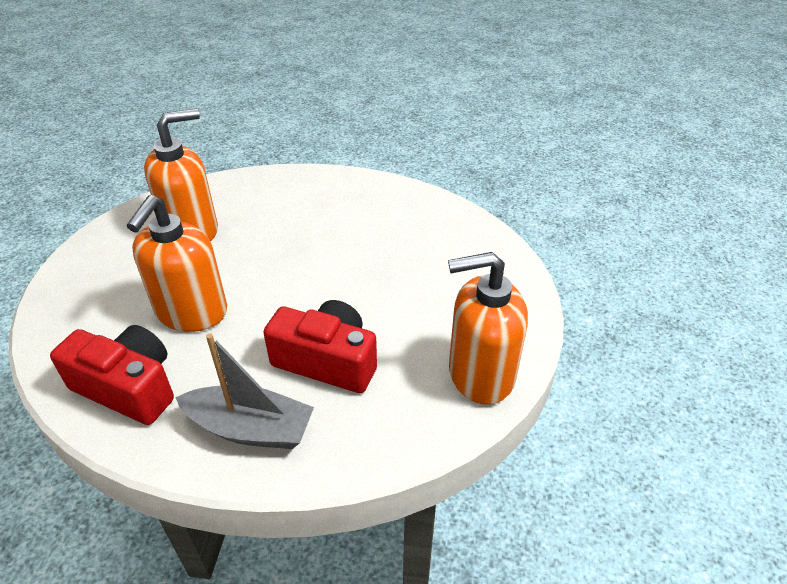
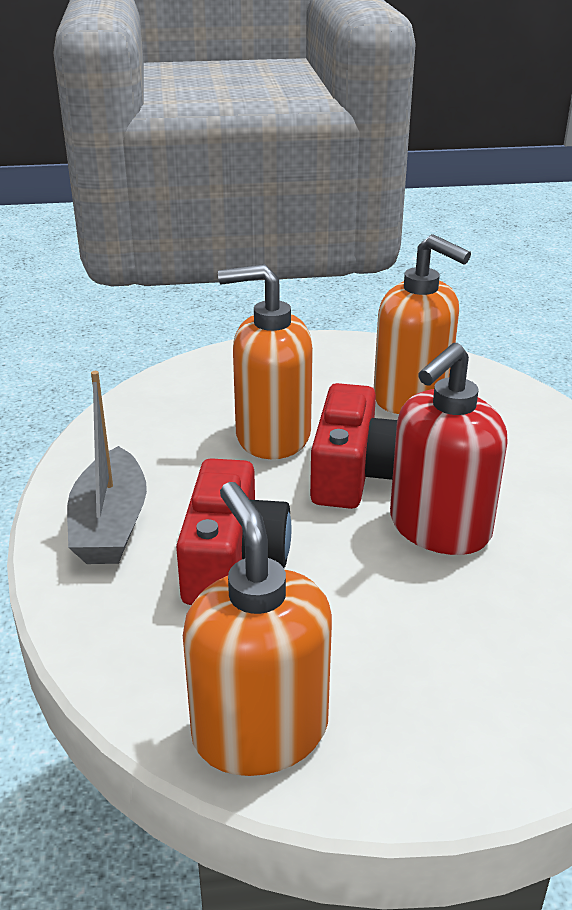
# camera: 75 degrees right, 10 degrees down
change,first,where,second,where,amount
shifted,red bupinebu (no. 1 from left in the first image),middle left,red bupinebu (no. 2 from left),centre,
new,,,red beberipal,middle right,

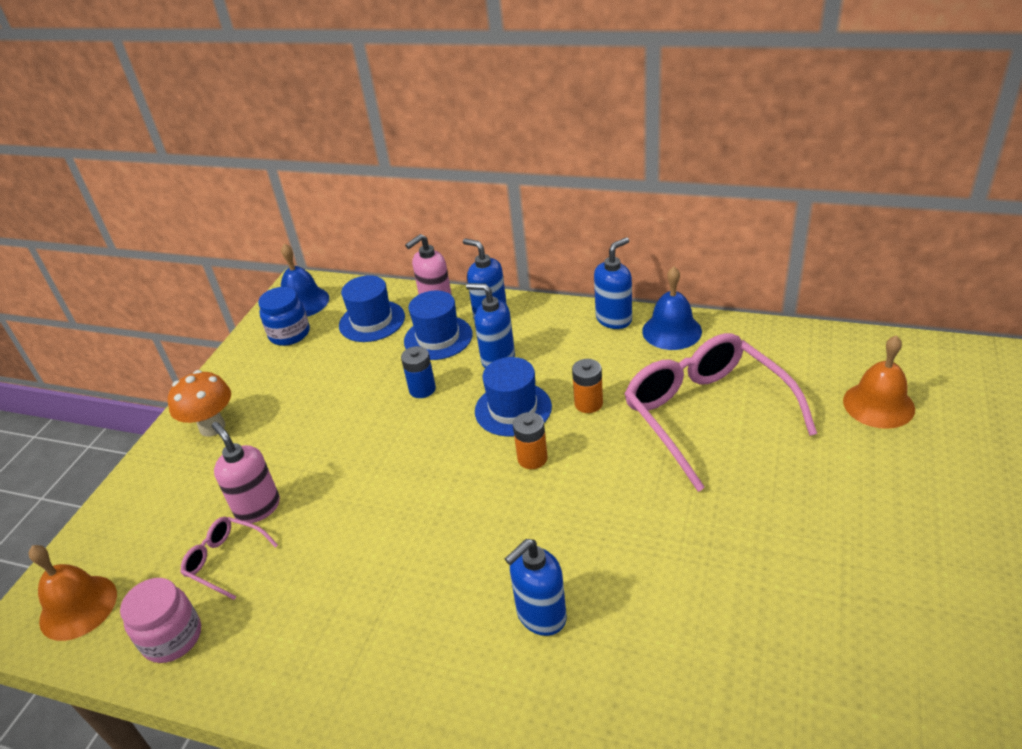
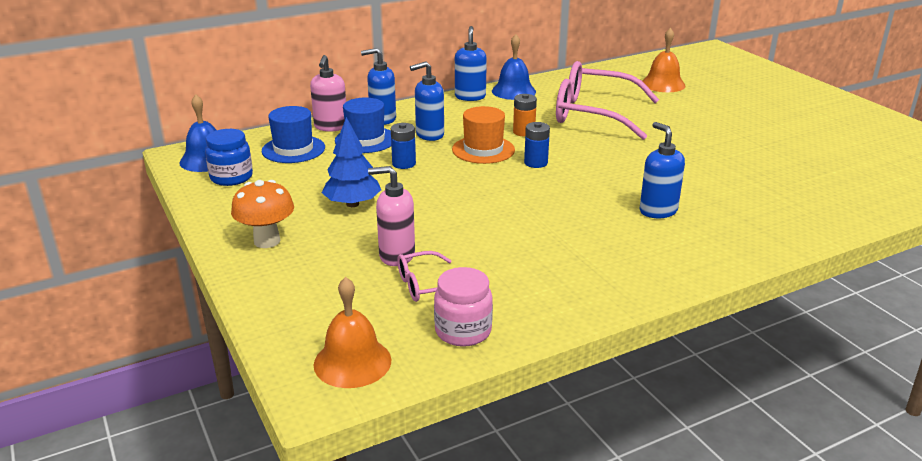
# camera: 50 degrees left, 10 degrees down
change,first,where,second,where,amount
repainted,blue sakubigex (no. 3 from left),centre,orange sakubigex,top centre,
rotated,blue beberipal (no. 3 from left in the first image),bottom centre,blue beberipal (no. 4 from left),middle right,150 degrees clockwise
repainted,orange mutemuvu (no. 1 from left),centre,blue mutemuvu (no. 2 from left),top centre,
new,,,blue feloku,centre,

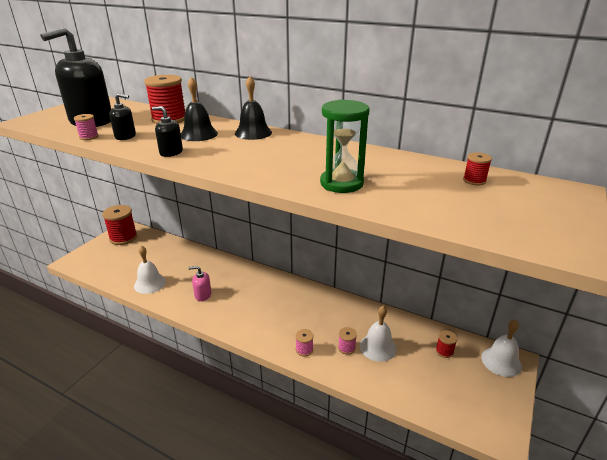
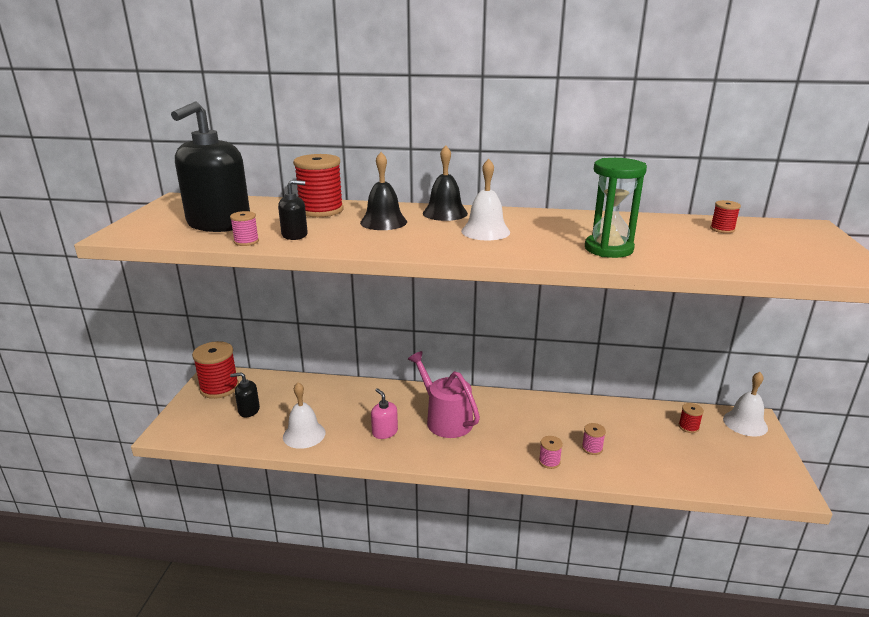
# camera: 20 degrees left, 5 degrees down
change,first,where,second,where,amount
shifted,black beberipal (no. 3 from left in the first image),top left,black beberipal (no. 2 from left),middle left,
rotated,pink beberipal,middle left,,bottom centre,75 degrees clockwise
shifted,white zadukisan (no. 2 from left),bottom centre,,top centre,
new,,,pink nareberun,centre,

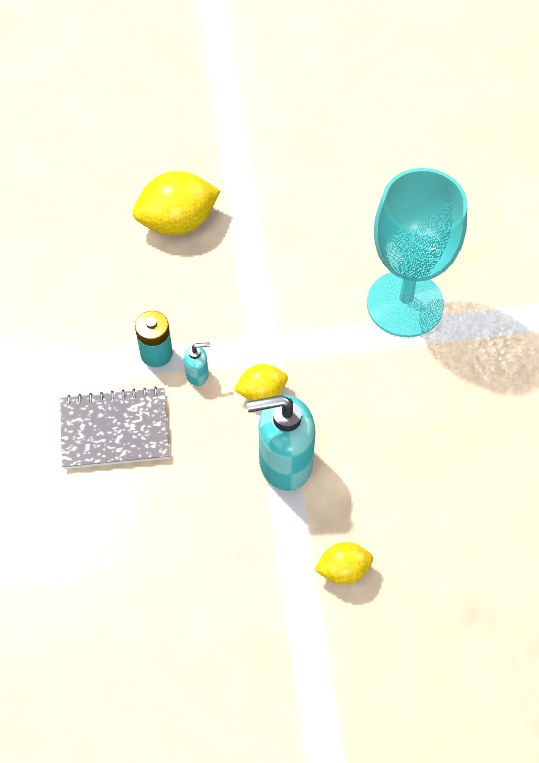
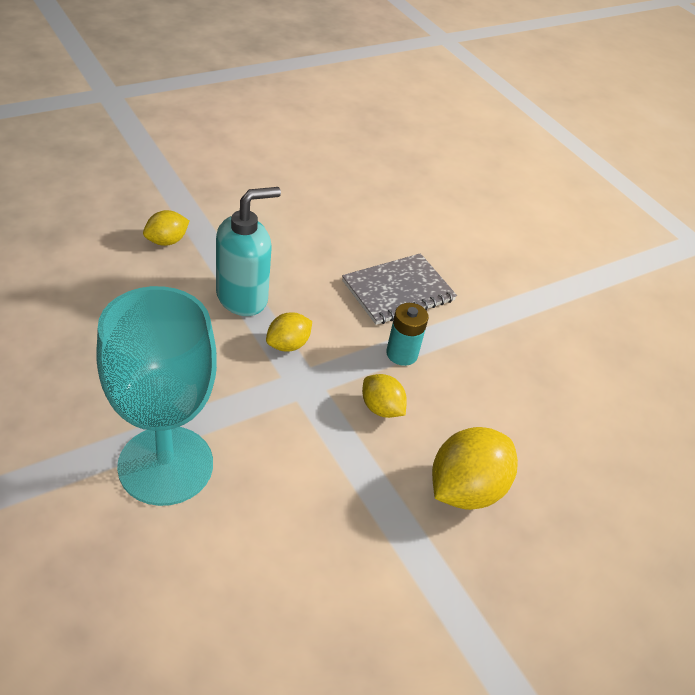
# camera: 150 degrees right, 15 degrees down
change,first,where,second,where,amount
gone,turquoise beberipal (no. 1 from left),centre,,,
new,,,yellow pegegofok (no. 3 from left),centre,

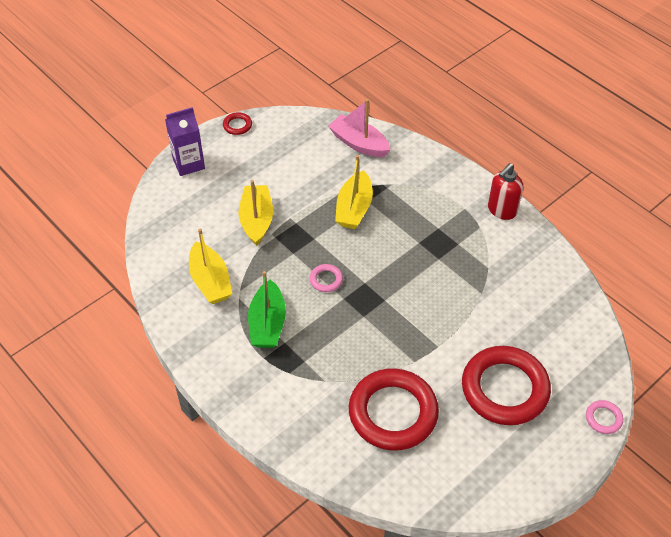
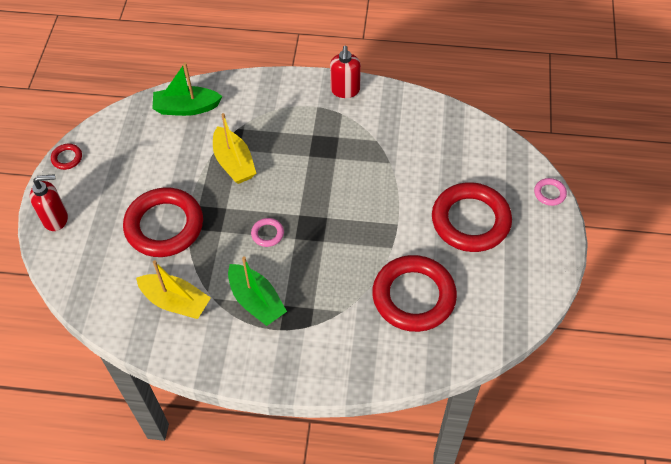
# camera: 40 degrees left, 5 degrees up
change,first,where,second,where,amount
swapped,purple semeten,top left,red beberipal (no. 1 from left),middle left,
swapped,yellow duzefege (no. 2 from left),centre,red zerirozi (no. 2 from left),middle left,
repainted,pink duzefege,top centre,green duzefege (no. 1 from left),top left,

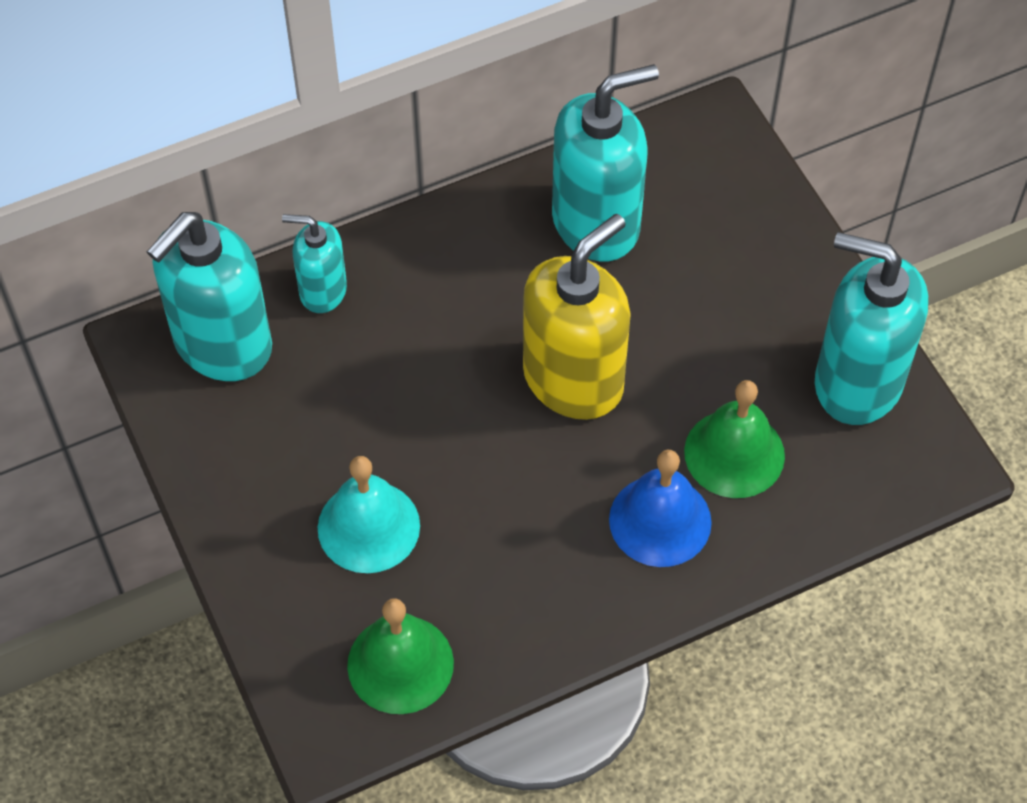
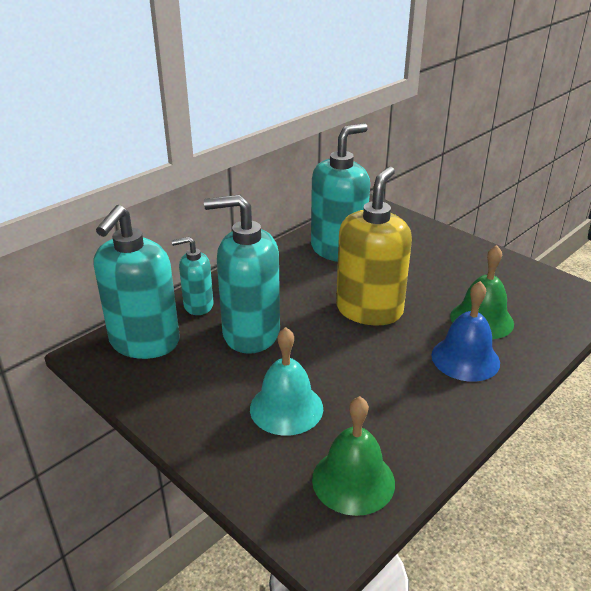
# camera: 20 degrees left, 25 degrees down
change,first,where,second,where,amount
shifted,turquoise beberipal (no. 4 from left in the first image),middle right,turquoise beberipal (no. 3 from left),centre,

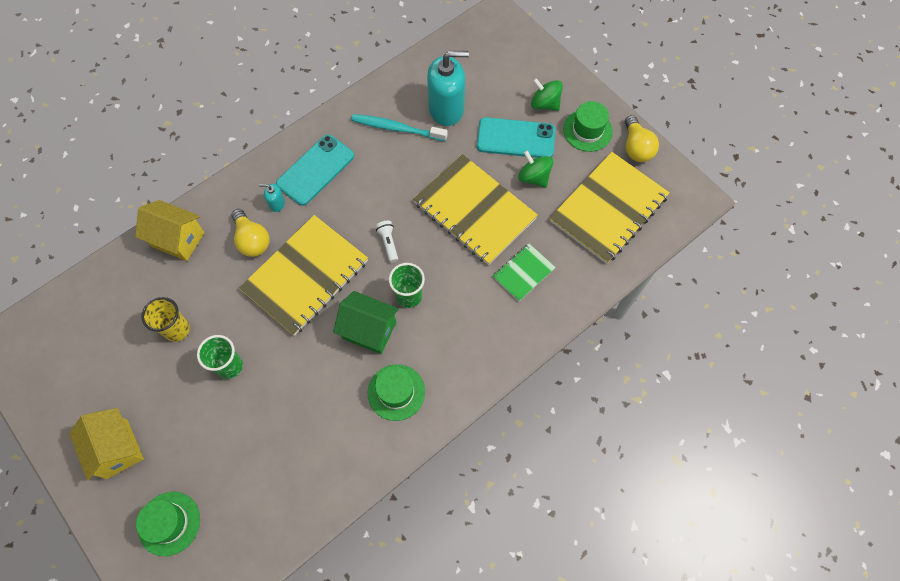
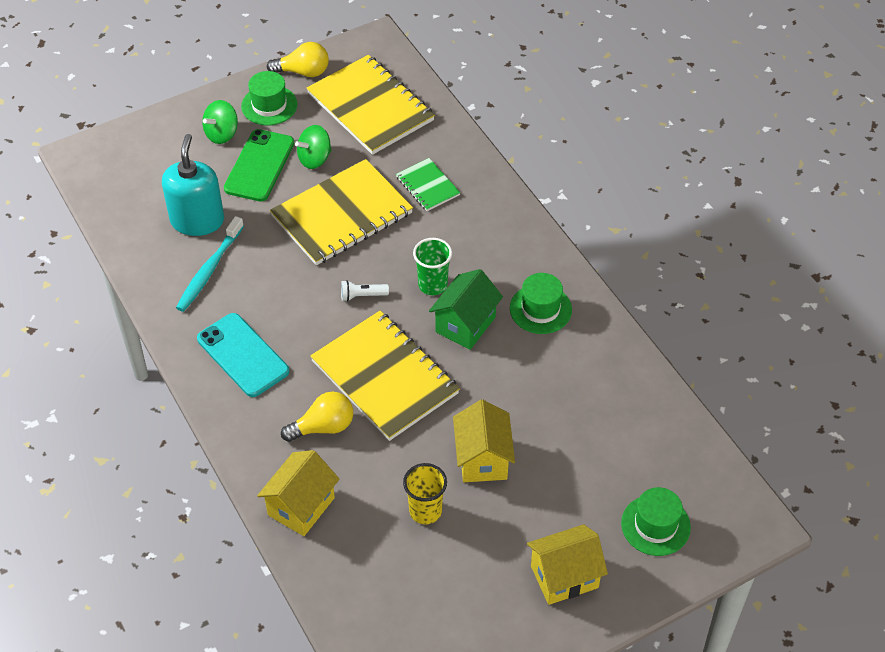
# camera: 80 degrees left, 15 degrees down
change,first,where,second,where,amount
swapped,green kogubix (no. 1 from left),middle left,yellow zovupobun (no. 2 from left),bottom centre,
gone,turquoise beberipal (no. 1 from left),middle left,,,
repainted,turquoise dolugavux (no. 2 from left),top centre,green dolugavux,top left,

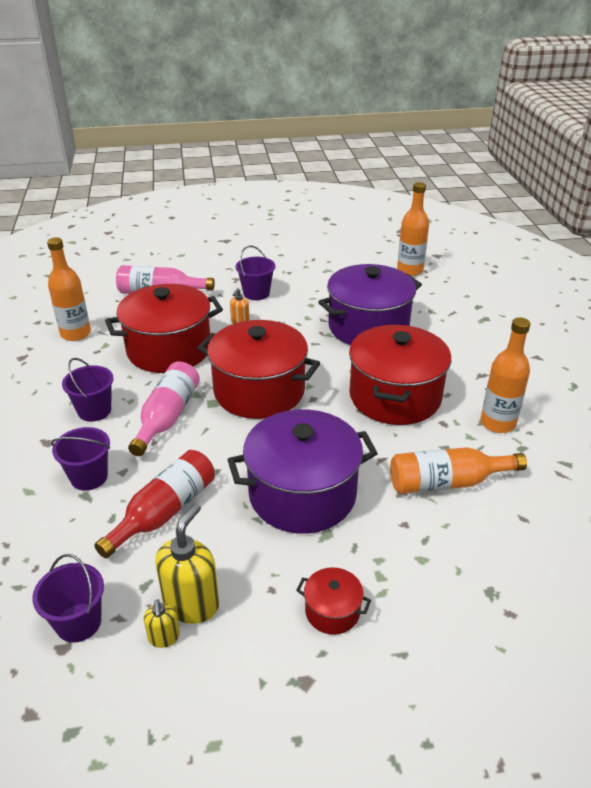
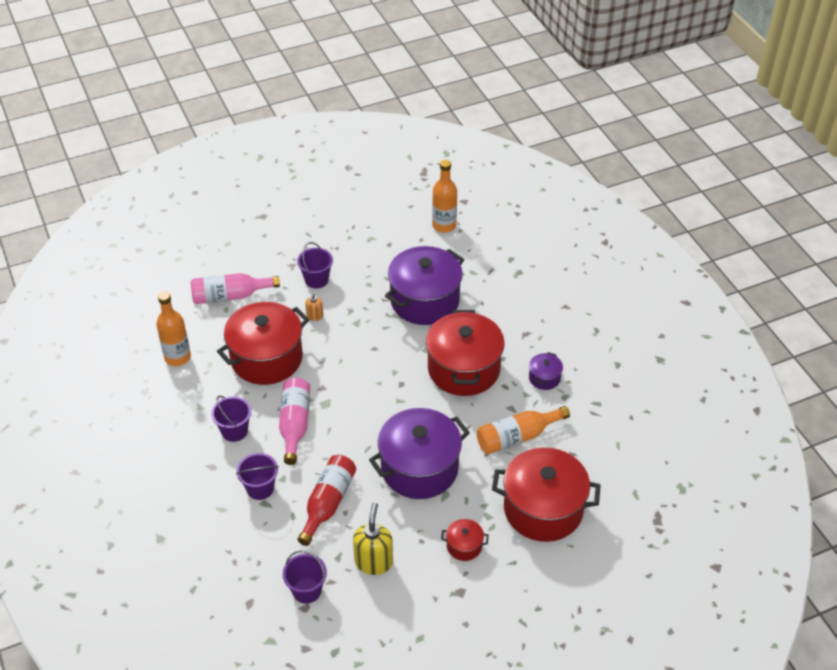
# camera: 15 degrees left, 10 degrees up
change,first,where,second,where,amount
gone,yellow beberipal (no. 1 from left),bottom left,,,
shifted,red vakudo (no. 2 from left in the first image),centre,red vakudo (no. 4 from left),bottom centre,
swapped,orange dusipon (no. 4 from left),middle right,purple vakudo (no. 3 from left),centre,

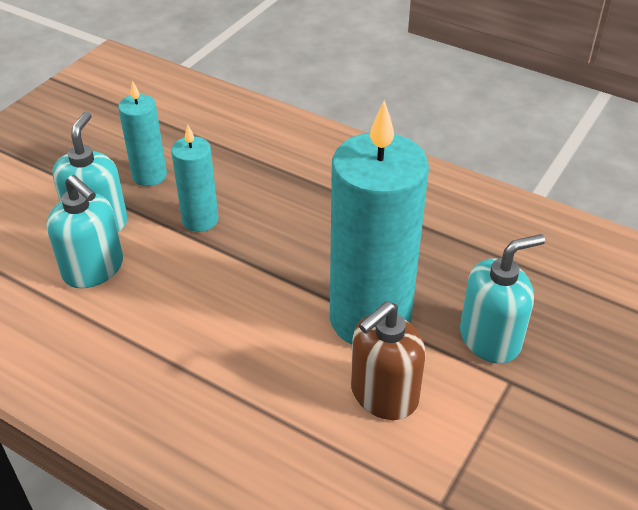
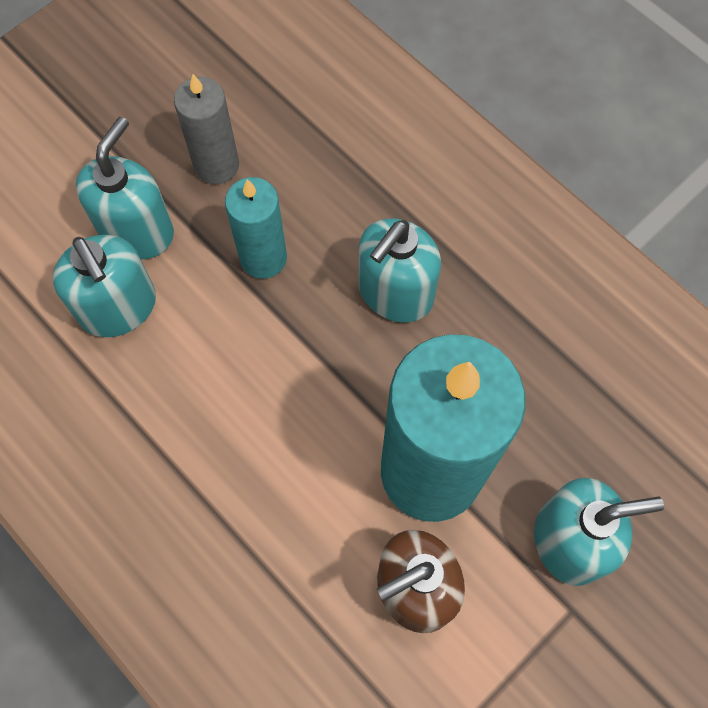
# camera: 15 degrees right, 25 degrees up
change,first,where,second,where,amount
repainted,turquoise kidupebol (no. 1 from left),top left,grey kidupebol,top left,
new,,,turquoise beberipal (no. 3 from left),centre,

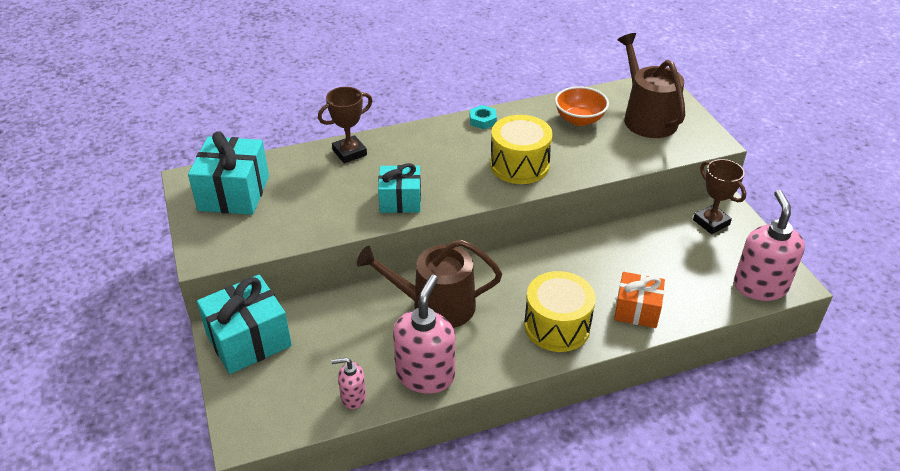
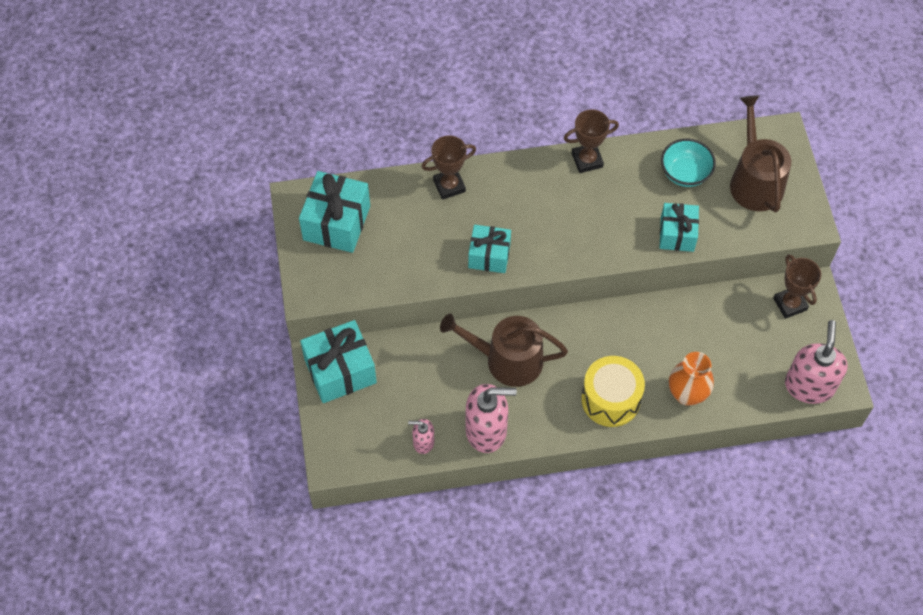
# camera: 10 degrees right, 20 degrees up
change,first,where,second,where,amount
rotated,pink beberipal (no. 2 from left),bottom centre,,bottom centre,60 degrees clockwise
swapped,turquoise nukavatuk,top centre,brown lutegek (no. 2 from left),top centre,
gone,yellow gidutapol (no. 1 from left),top centre,,,
repainted,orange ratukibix,top centre,turquoise ratukibix,top right,
swapped,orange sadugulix,middle right,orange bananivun,middle right,
new,,,turquoise sadugulix (no. 4 from left),middle right,

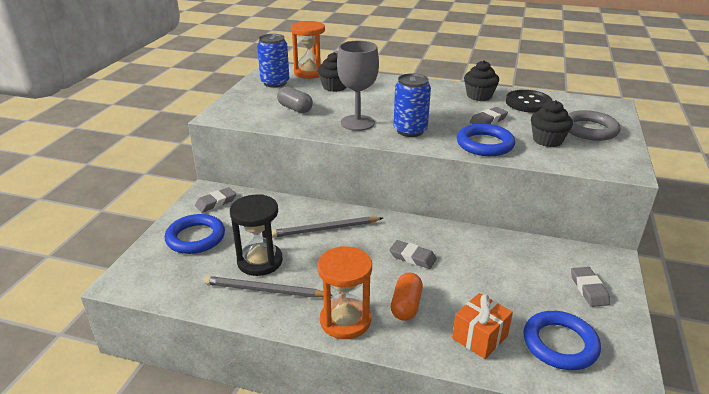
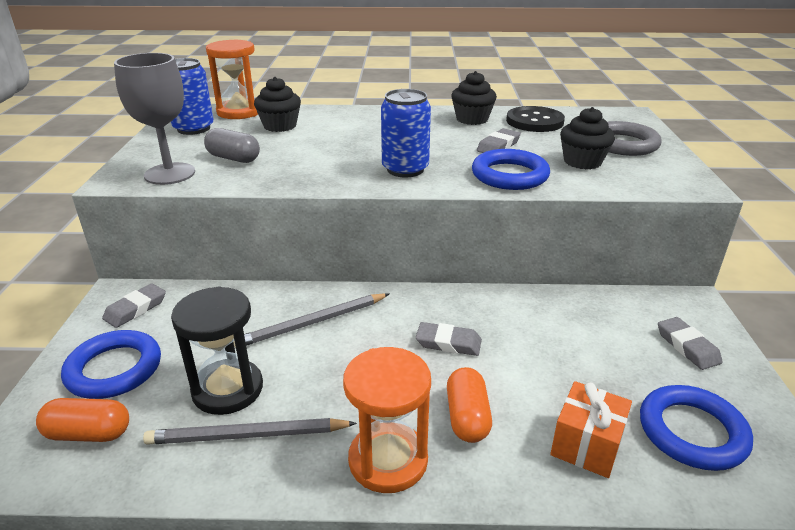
# camera: 15 degrees left, 0 degrees up
change,first,where,second,where,amount
shifted,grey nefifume,top centre,,top left,
new,,,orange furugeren (no. 1 from left),bottom left,

